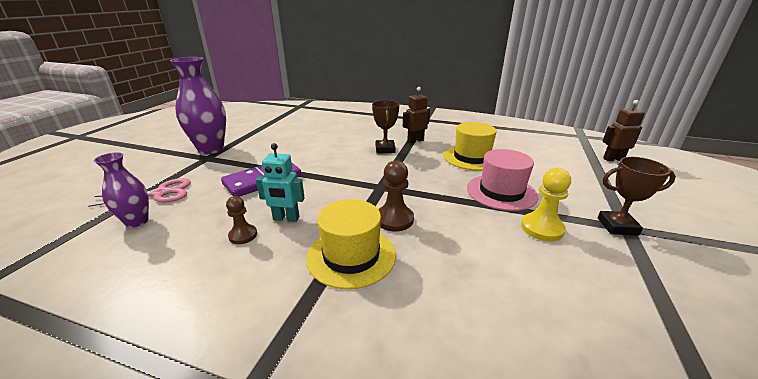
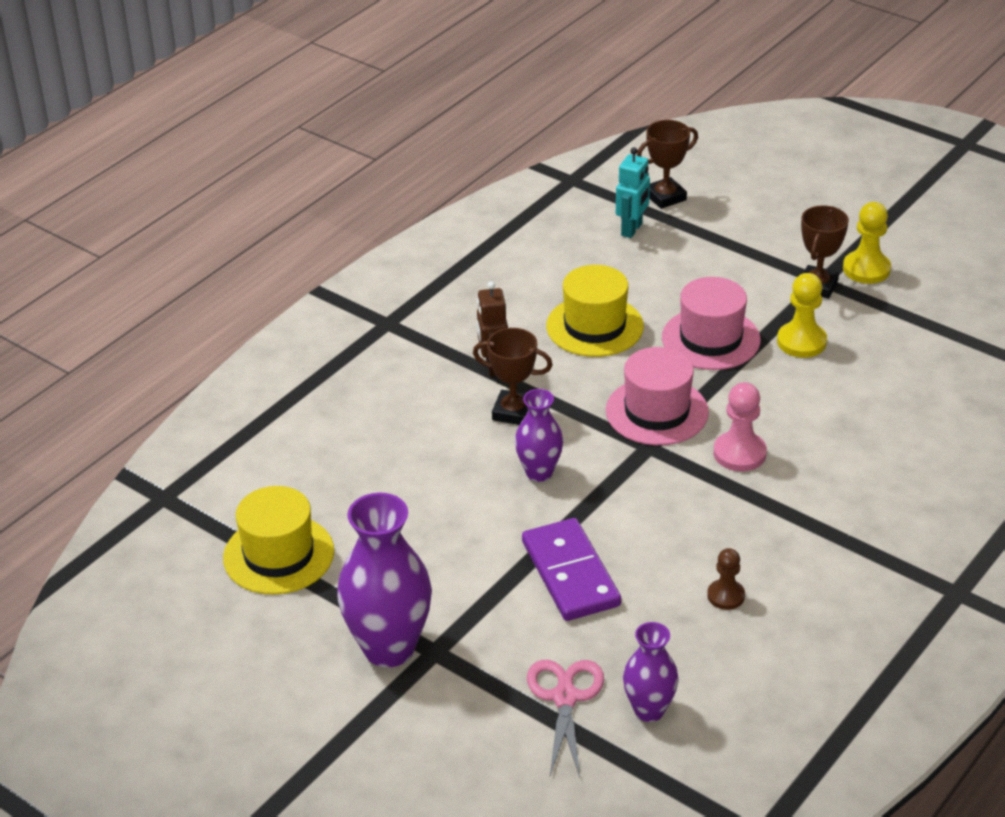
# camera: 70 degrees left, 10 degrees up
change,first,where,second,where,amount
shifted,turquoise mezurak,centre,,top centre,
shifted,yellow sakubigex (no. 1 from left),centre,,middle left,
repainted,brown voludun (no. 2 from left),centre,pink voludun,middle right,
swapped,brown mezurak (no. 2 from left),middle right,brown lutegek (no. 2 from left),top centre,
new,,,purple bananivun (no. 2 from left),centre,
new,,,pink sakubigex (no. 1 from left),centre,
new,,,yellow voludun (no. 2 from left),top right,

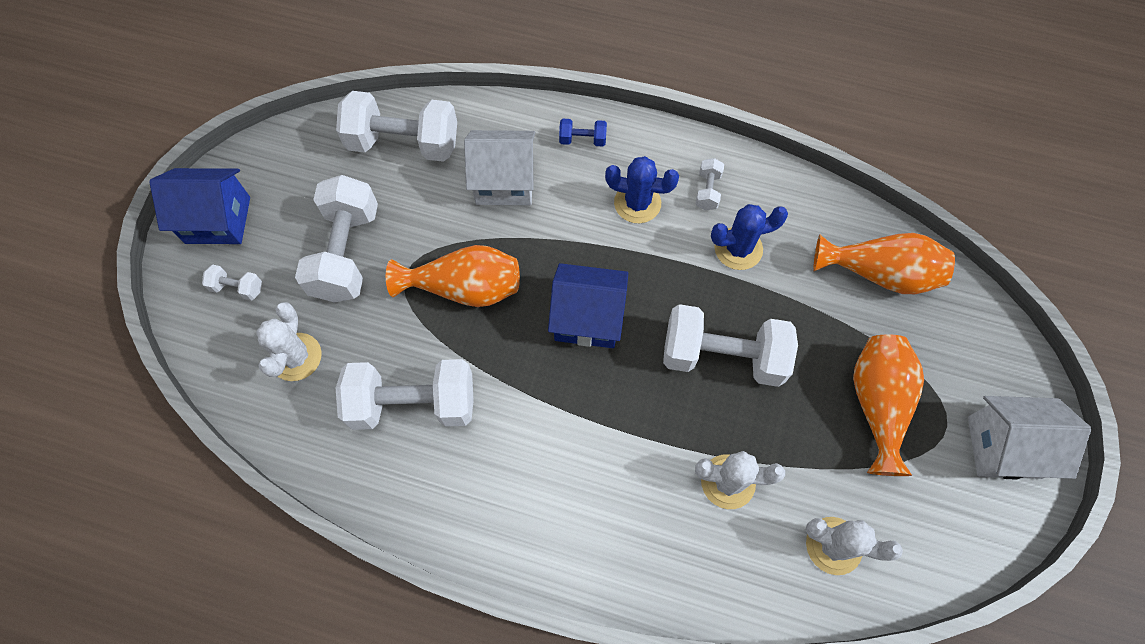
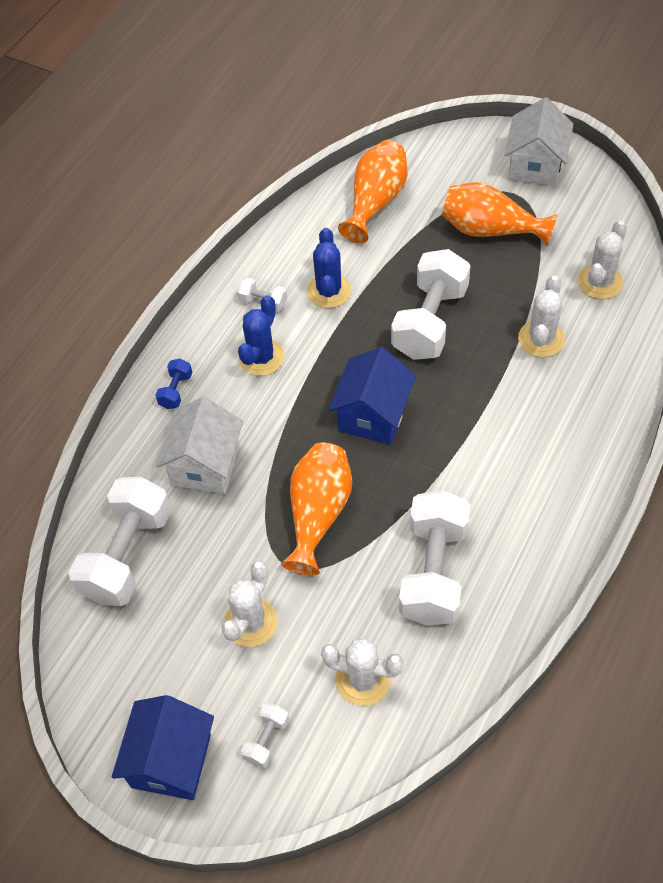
# camera: 75 degrees left, 10 degrees down
change,first,where,second,where,amount
swapped,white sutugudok (no. 2 from left),middle left,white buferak (no. 1 from left),bottom centre,

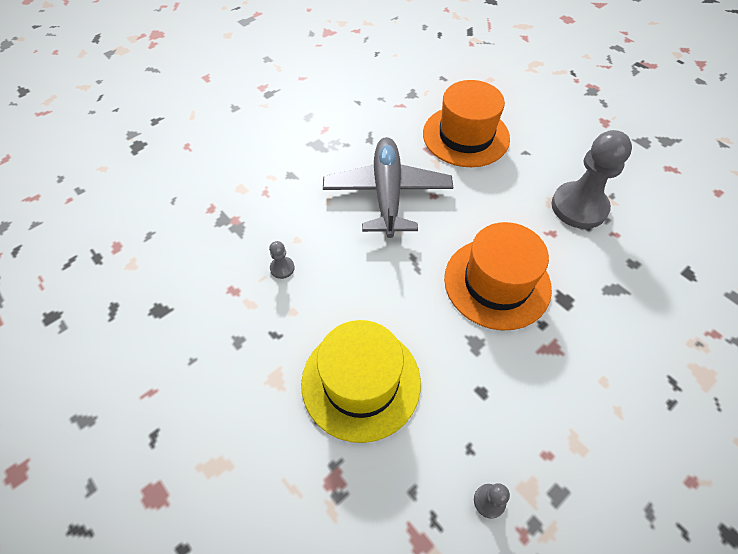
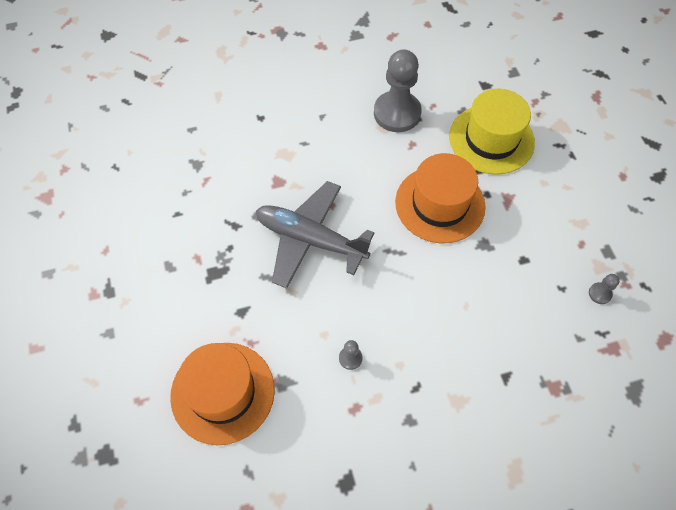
# camera: 65 degrees left, 5 degrees up
change,first,where,second,where,amount
shifted,yellow sakubigex,bottom centre,,top right,
shifted,orange sakubigex (no. 1 from left),top centre,,bottom left,

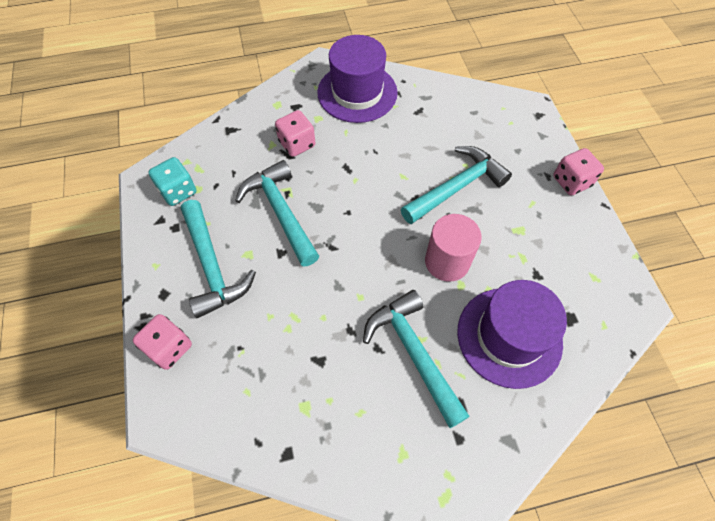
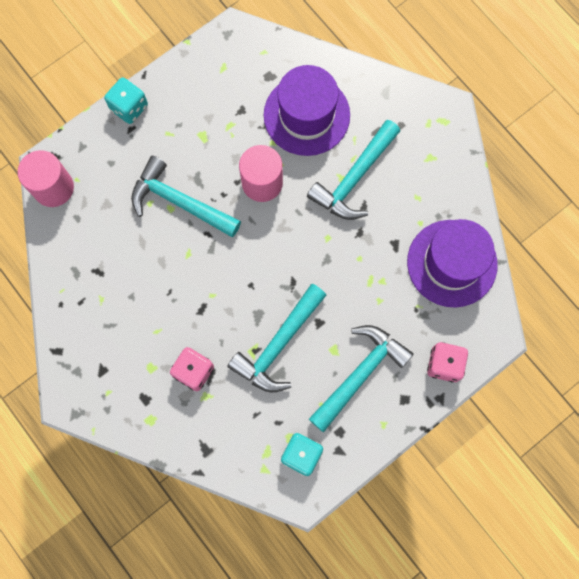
# camera: 115 degrees left, 15 degrees up
change,first,where,second,where,amount
shifted,purple sakubigex (no. 1 from left in the first image),top centre,purple sakubigex (no. 2 from left),middle right,
repainted,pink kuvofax (no. 3 from left),top right,turquoise kuvofax (no. 1 from left),top left,
new,,,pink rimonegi (no. 1 from left),top left,

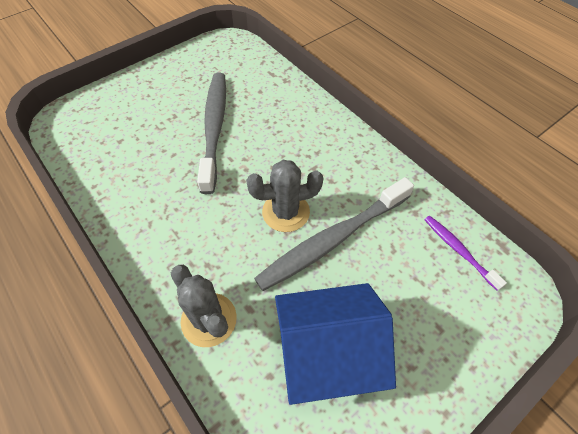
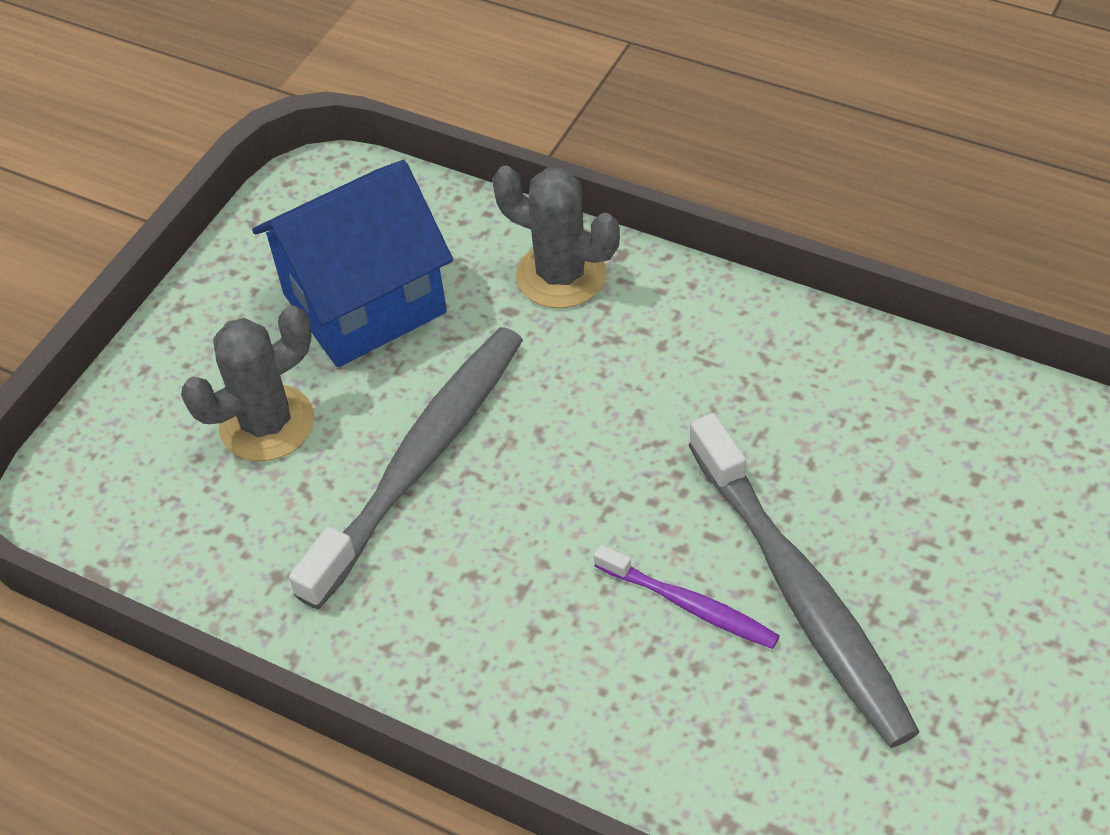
# camera: 160 degrees right, 5 degrees down
change,first,where,second,where,amount
shifted,grey buferak (no. 2 from left in the first image),centre,grey buferak (no. 1 from left),middle left,
shifted,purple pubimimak,middle right,,bottom centre,

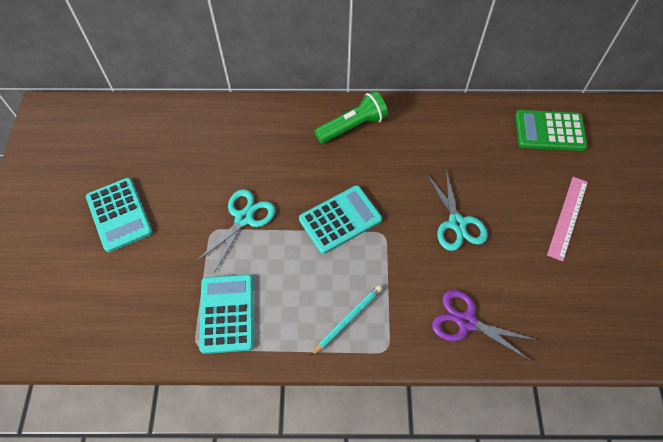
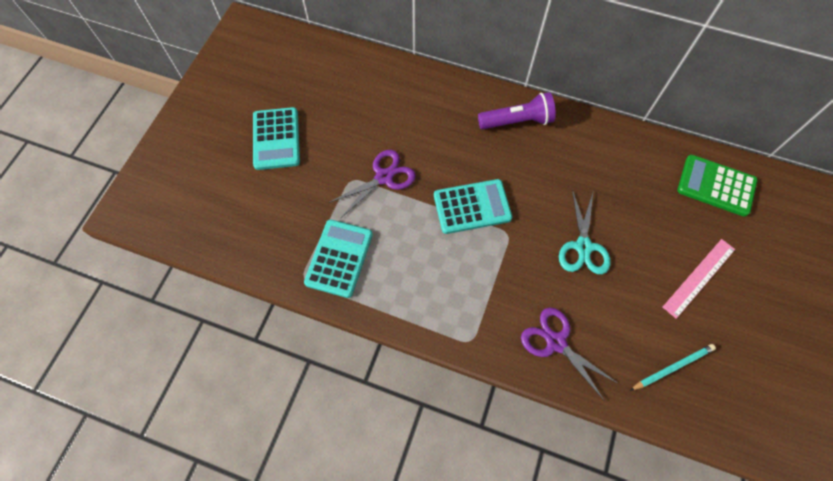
# camera: 20 degrees right, 5 degrees up
change,first,where,second,where,amount
repainted,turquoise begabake (no. 1 from left),centre,purple begabake (no. 1 from left),centre,
shifted,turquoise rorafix,bottom centre,,bottom right,
repainted,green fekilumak,top centre,purple fekilumak,top centre,

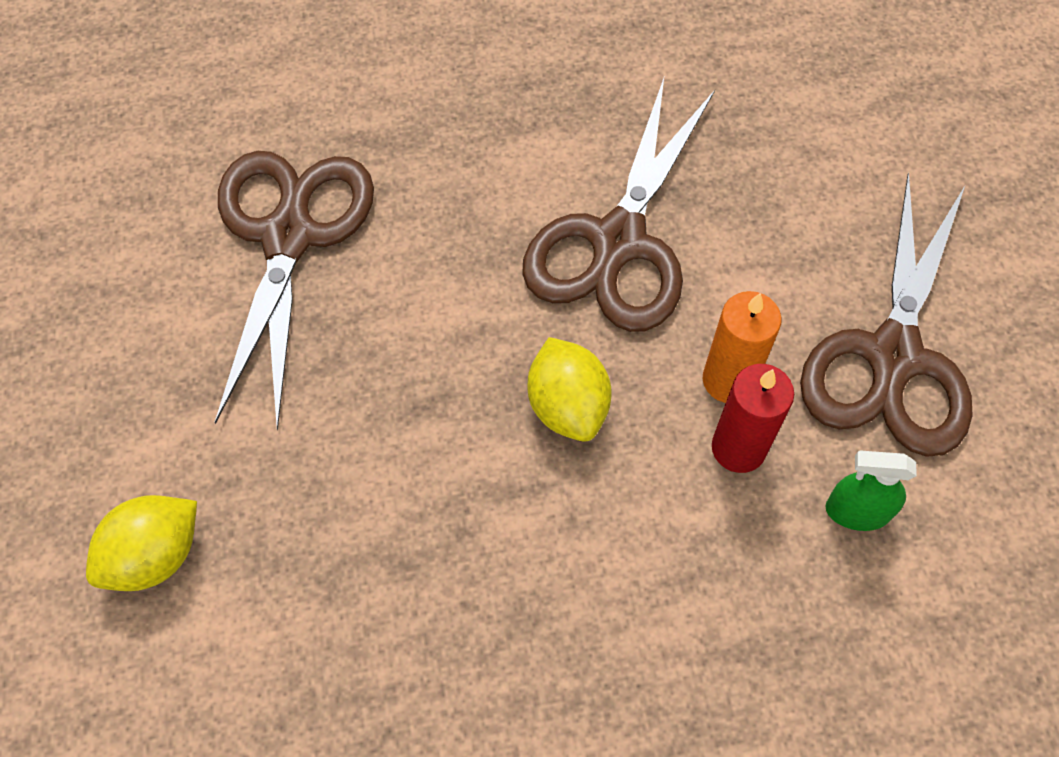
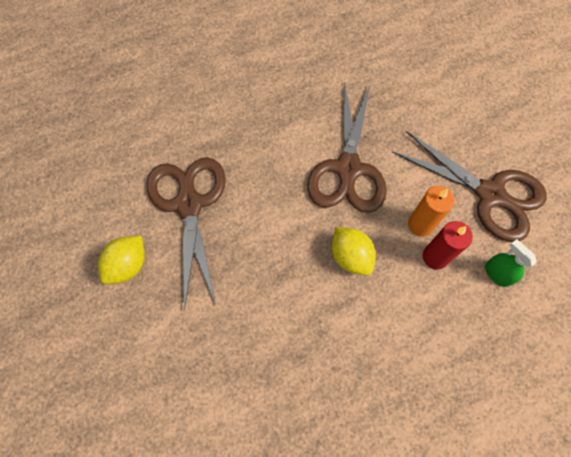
# camera: 15 degrees left, 5 degrees up
change,first,where,second,where,amount
shifted,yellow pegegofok (no. 1 from left),bottom left,,middle left,
rotated,brown begabake (no. 3 from left),middle right,,middle right,60 degrees counterclockwise
rotated,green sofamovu,middle right,,middle right,60 degrees clockwise

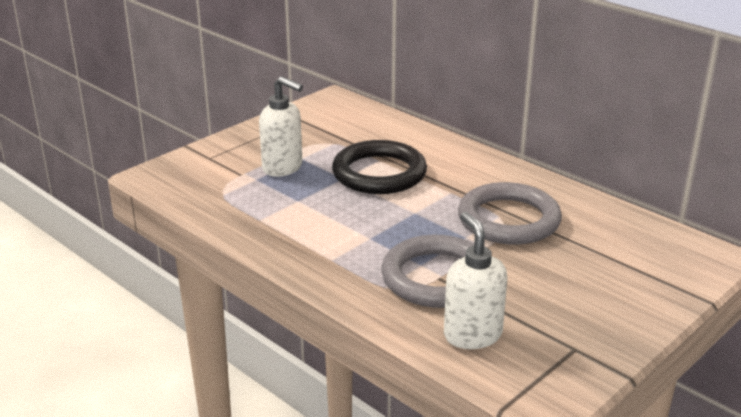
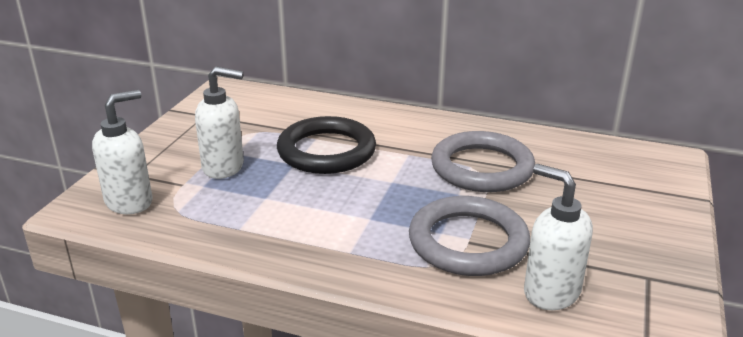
# camera: 25 degrees left, 0 degrees up
change,first,where,second,where,amount
new,,,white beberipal (no. 1 from left),middle left,

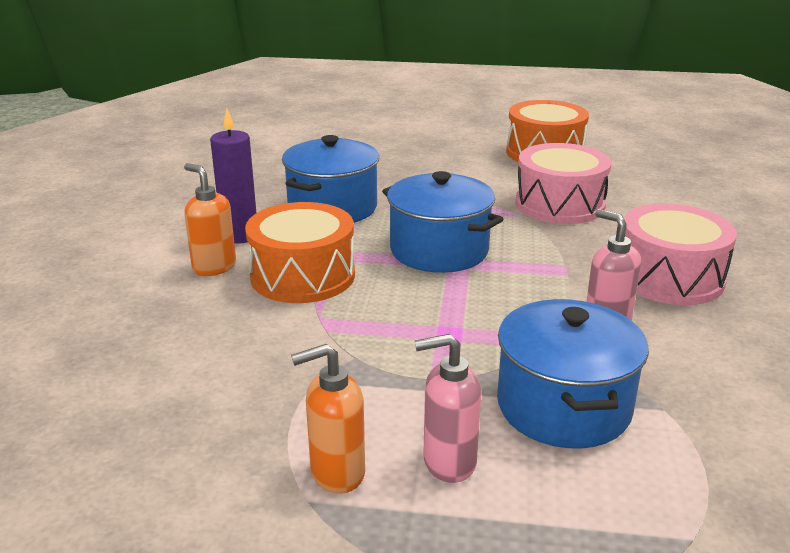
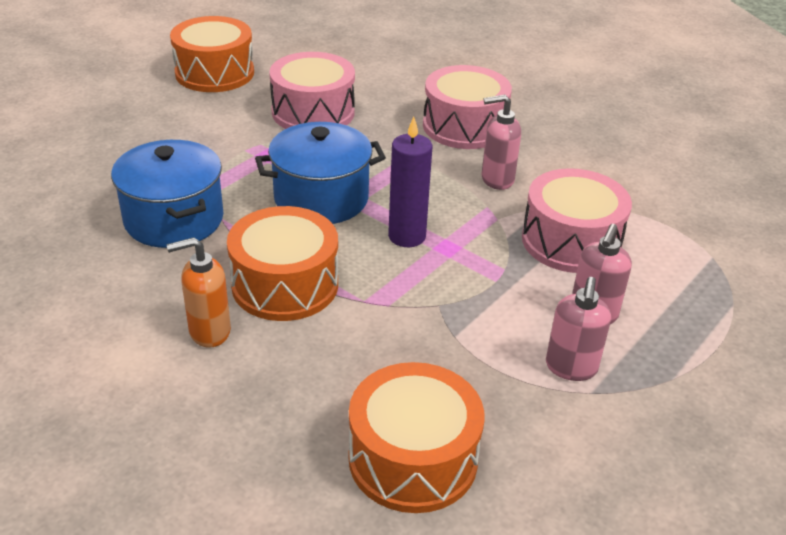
# camera: 60 degrees left, 10 degrees up
change,first,where,second,where,amount
shifted,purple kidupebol,top left,,centre,
repainted,orange beberipal (no. 2 from left),bottom centre,pink beberipal (no. 2 from left),middle right,
swapped,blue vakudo (no. 3 from left),bottom right,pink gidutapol (no. 3 from left),middle right,
new,,,orange gidutapol (no. 3 from left),bottom centre,

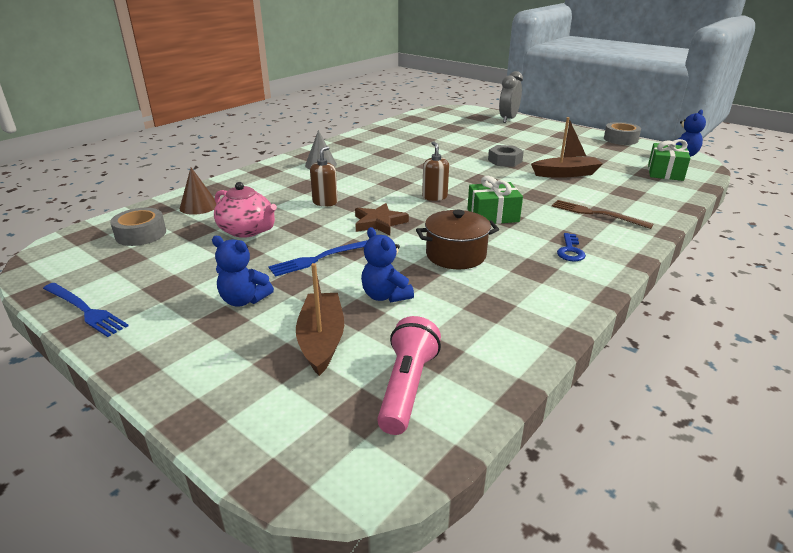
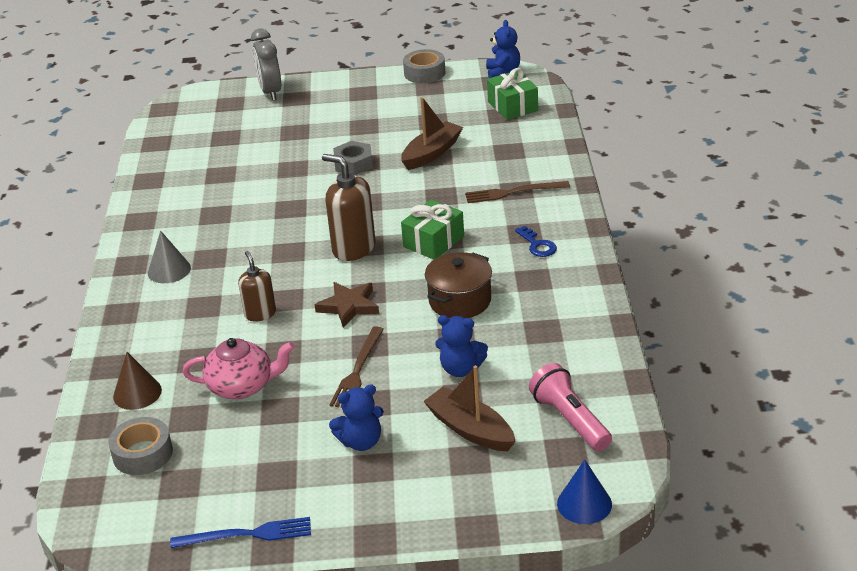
# camera: 40 degrees left, 5 degrees up
change,first,where,second,where,amount
repainted,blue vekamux (no. 2 from left),centre,brown vekamux (no. 1 from left),centre,
scaled,brown beberipal (no. 2 from left),top centre,,centre,x1.63
new,,,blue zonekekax,bottom right,

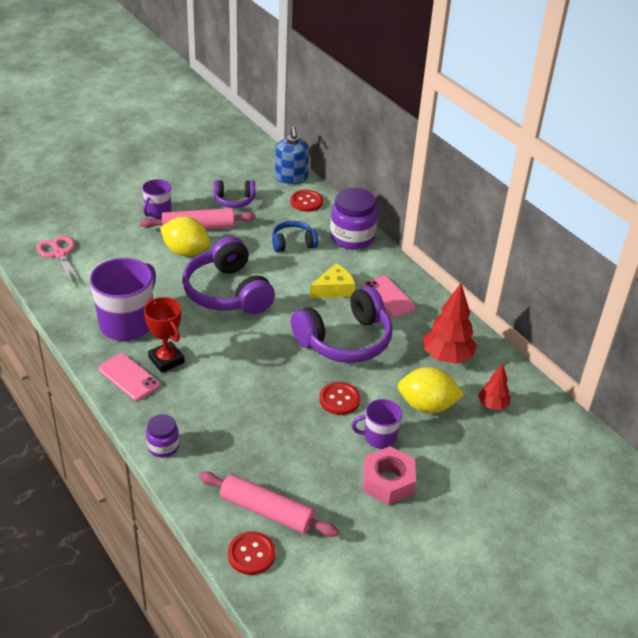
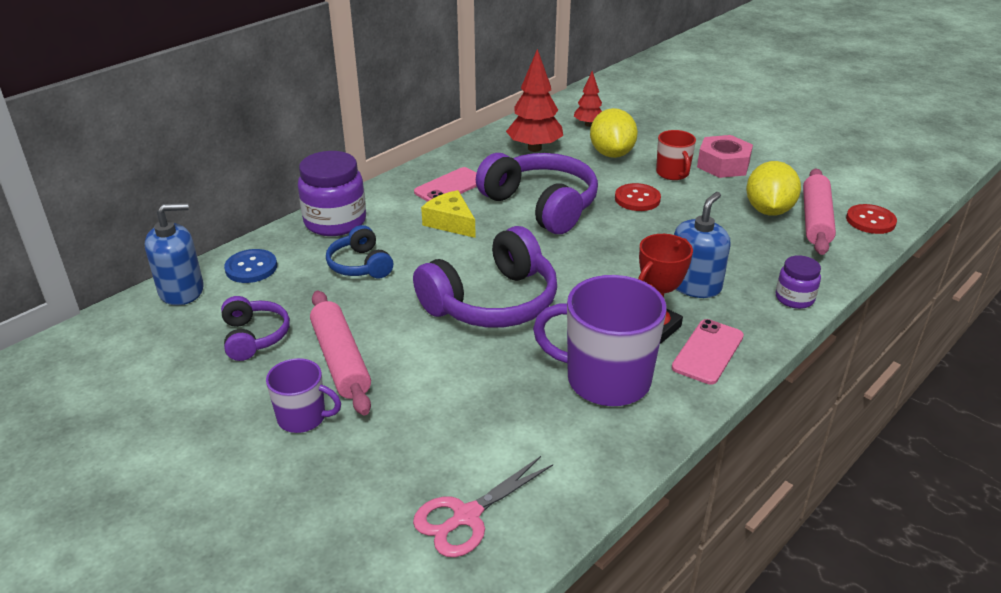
# camera: 100 degrees left, 5 degrees down
change,first,where,second,where,amount
shifted,yellow pegegofok (no. 1 from left in the first image),middle left,yellow pegegofok (no. 2 from left),top right,
repainted,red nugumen (no. 2 from left),top centre,blue nugumen,middle left,
repainted,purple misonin (no. 3 from left),centre,red misonin,top right,
new,,,blue beberipal (no. 2 from left),middle right,

